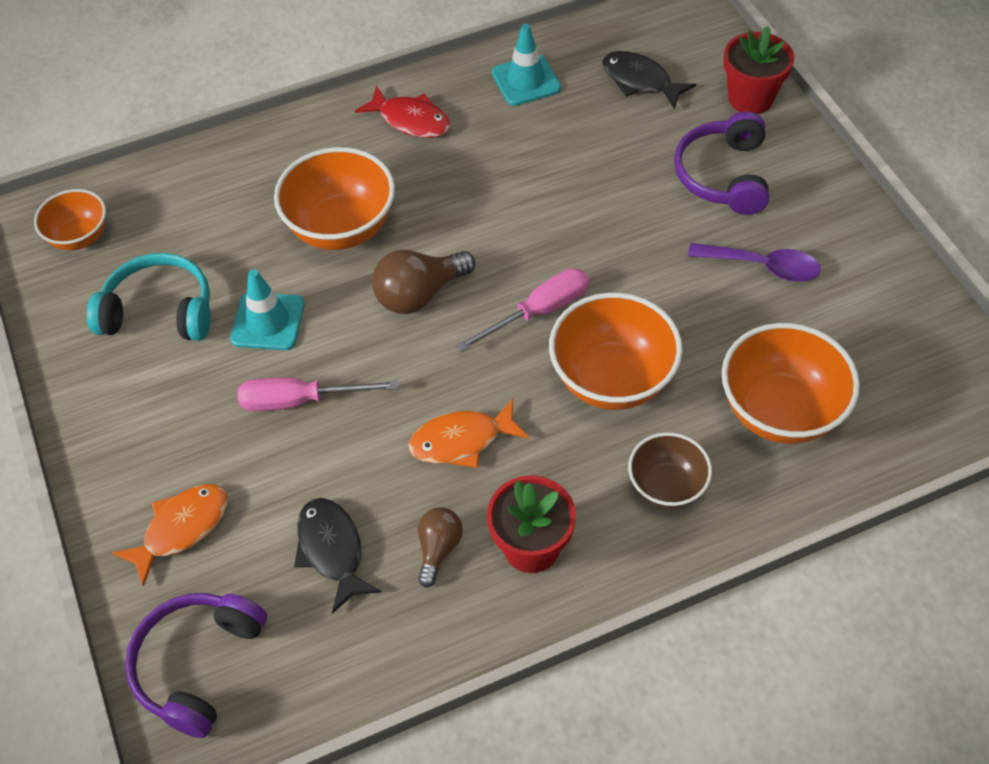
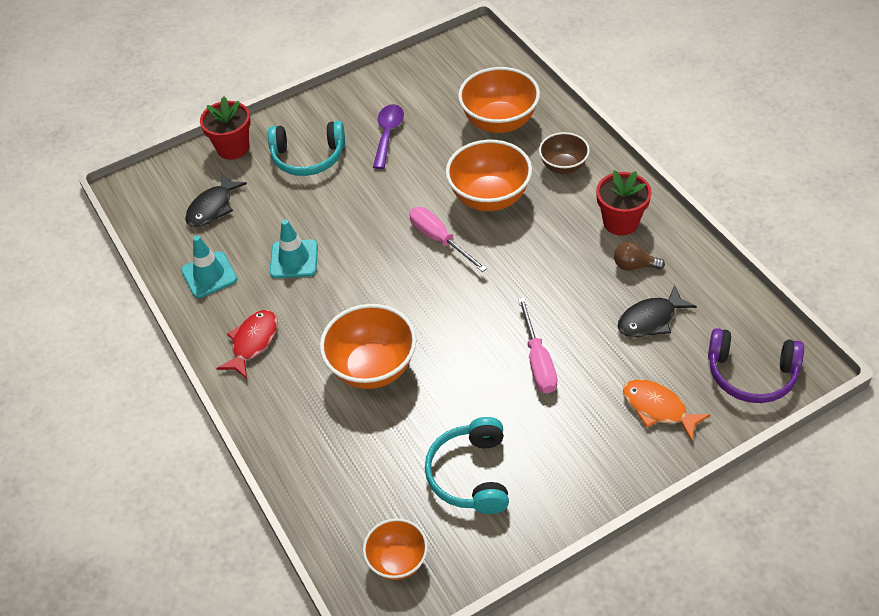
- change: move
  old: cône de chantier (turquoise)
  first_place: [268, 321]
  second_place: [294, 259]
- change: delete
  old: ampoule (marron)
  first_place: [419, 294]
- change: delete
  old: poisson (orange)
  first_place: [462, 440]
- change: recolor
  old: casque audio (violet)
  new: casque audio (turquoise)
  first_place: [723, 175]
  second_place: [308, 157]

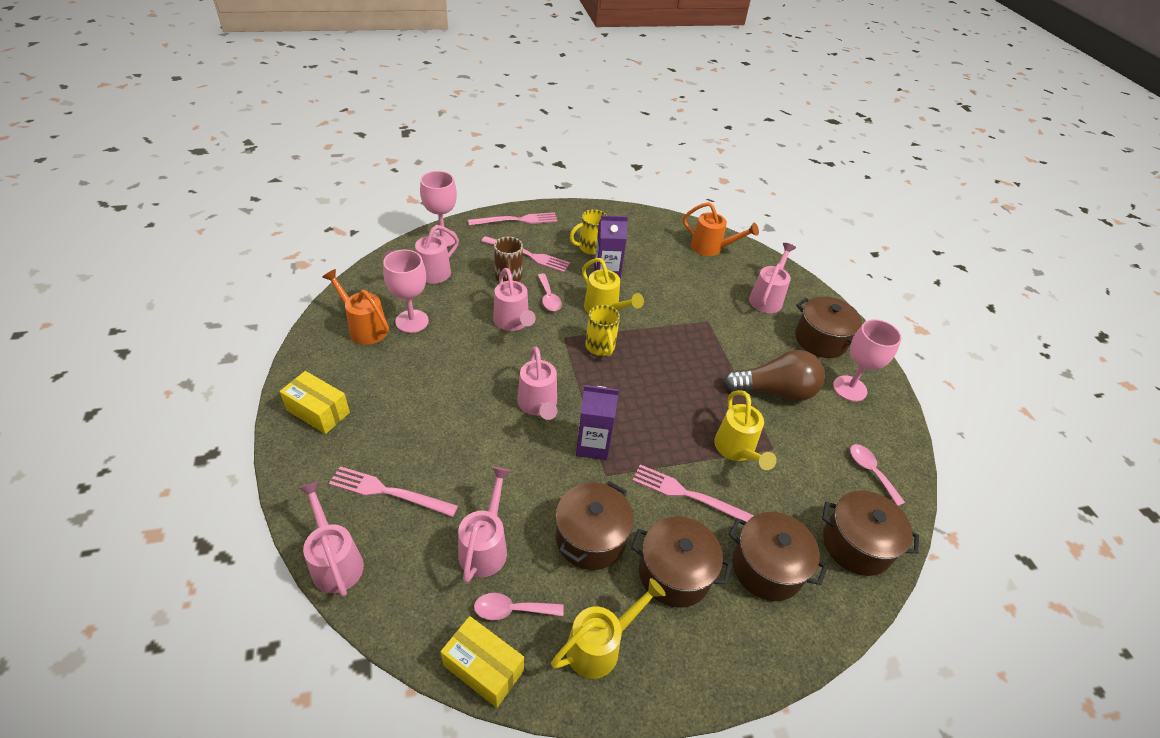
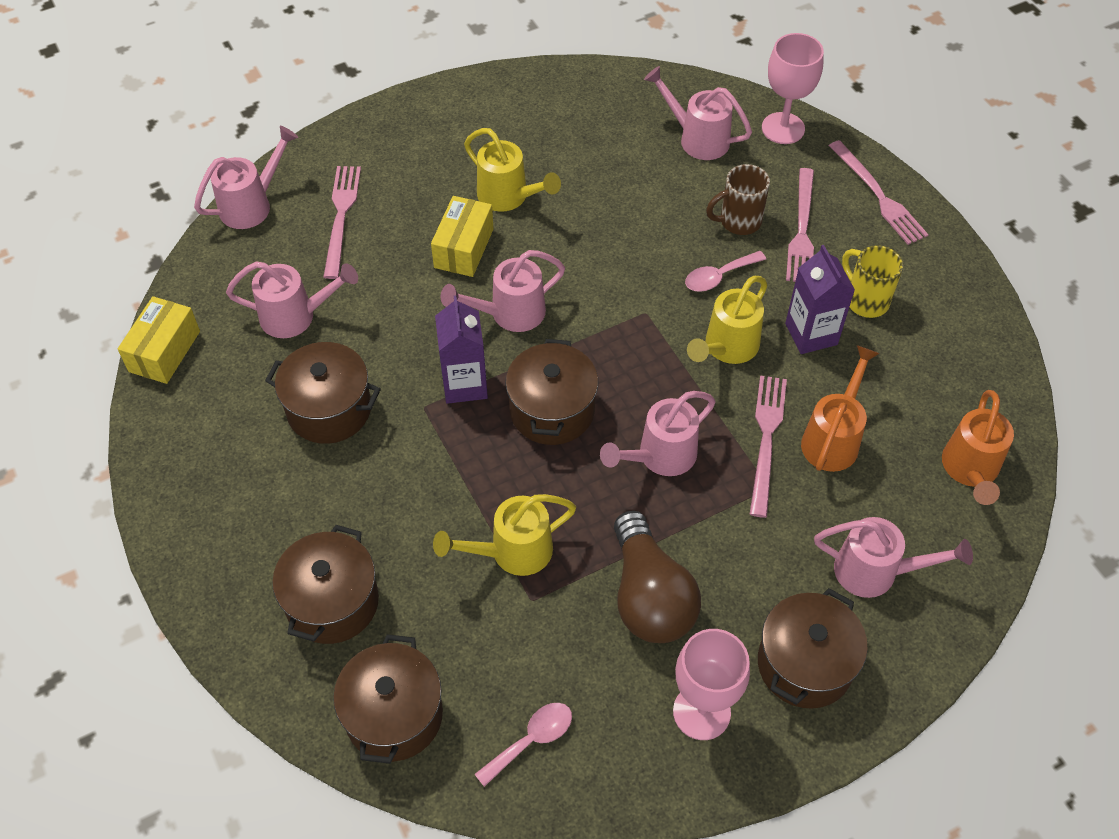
- change: move
  old: boîte (jaune)
  first_place: [318, 411]
  second_place: [464, 248]
- change: move
  old: arrosoir (orange)
  first_place: [364, 328]
  second_place: [833, 439]
- change: delete
  old: verre à pied (rose)
  first_place: [412, 321]
- change: delete
  old: cuillère (rose)
  first_place: [511, 610]
- change: move
  old: arrosoir (rose)
  first_place: [513, 322]
  second_place: [660, 456]
- change: move
  old: arrosoir (jaune)
  first_place: [599, 646]
  second_place: [508, 197]
- change: delete
  old: tasse (jaune)
  first_place: [600, 347]
- change: move
  old: marmite (marron)
  first_place: [674, 573]
  second_place: [552, 410]
- change: move
  old: fourchette (rose)
  first_place: [689, 495]
  second_place: [766, 439]

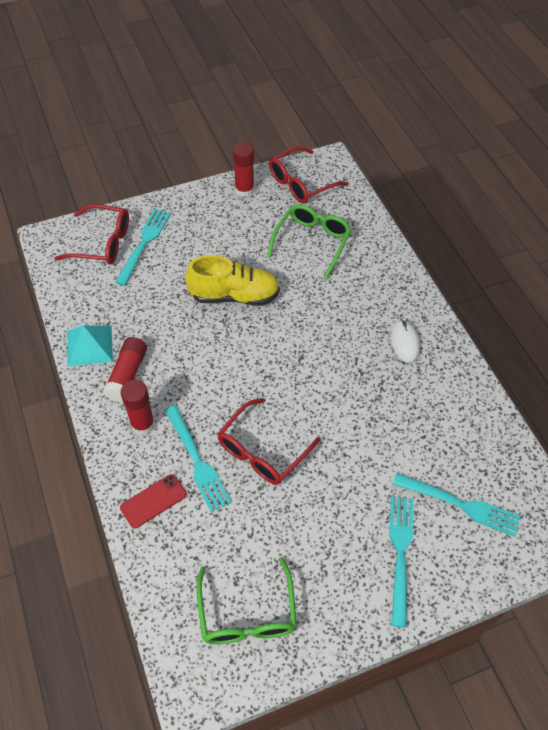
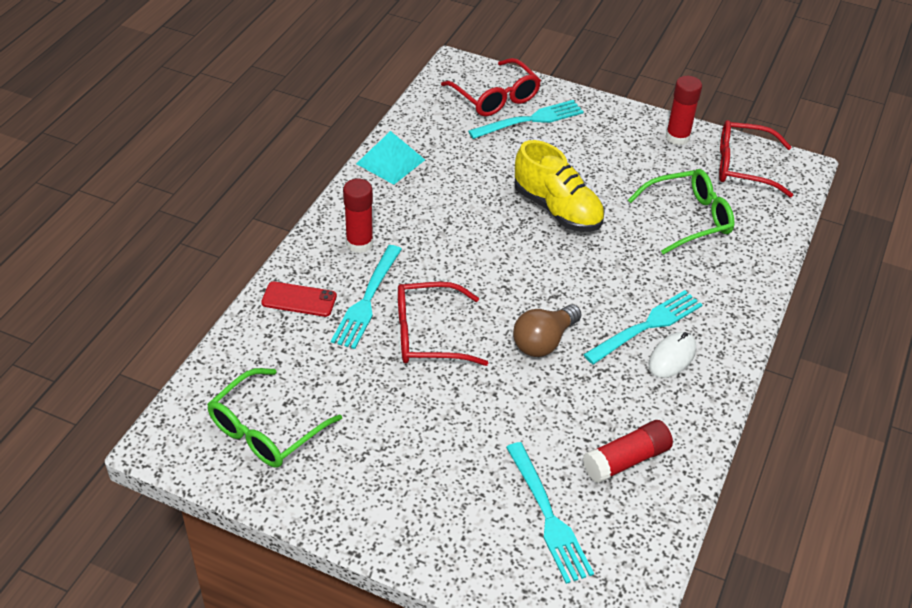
- change: move
  old: bâton de colle (rouge)
  first_place: [127, 375]
  second_place: [626, 460]
- change: move
  old: fourchette (turquoise)
  first_place: [400, 553]
  second_place: [646, 326]
- change: insert
  new: ampoule (marron)
  second_place: [544, 341]

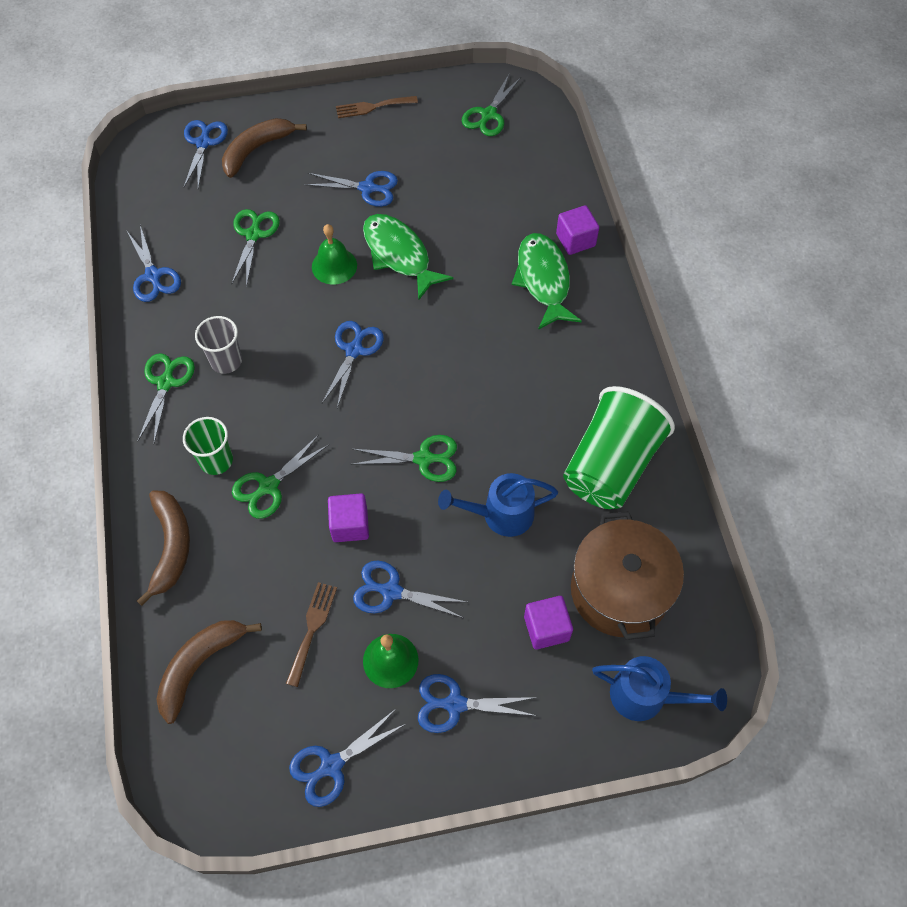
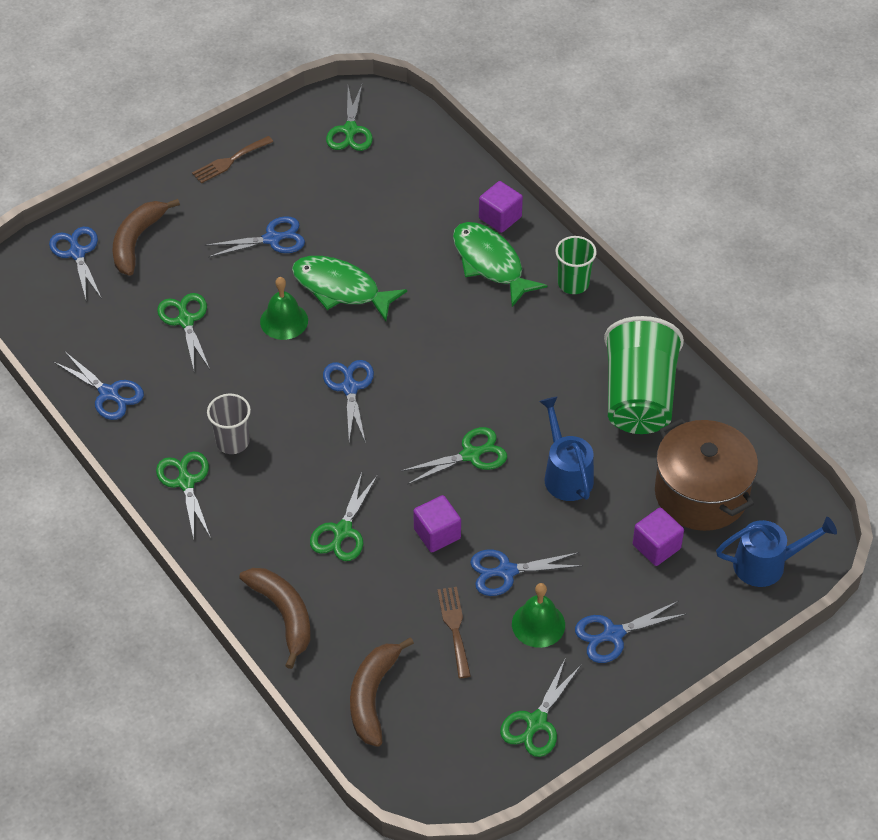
- change: move
  old: gobelet (vert)
  first_place: [216, 460]
  second_place: [573, 283]
- change: recolor
  old: ciseaux (bleu)
  new: ciseaux (vert)
  first_place: [331, 765]
  second_place: [536, 722]
- change: rotate
  old: arrosoir (bleu)
  first_place: [500, 514]
  second_place: [565, 474]
  degrees: 105

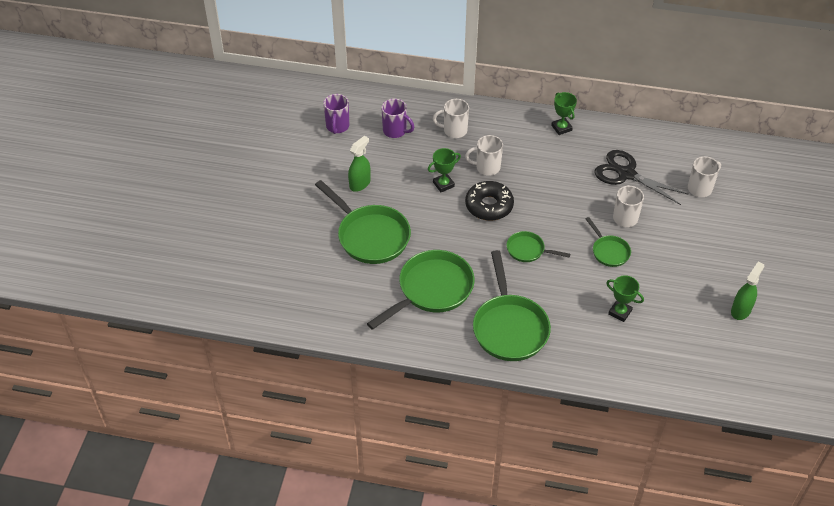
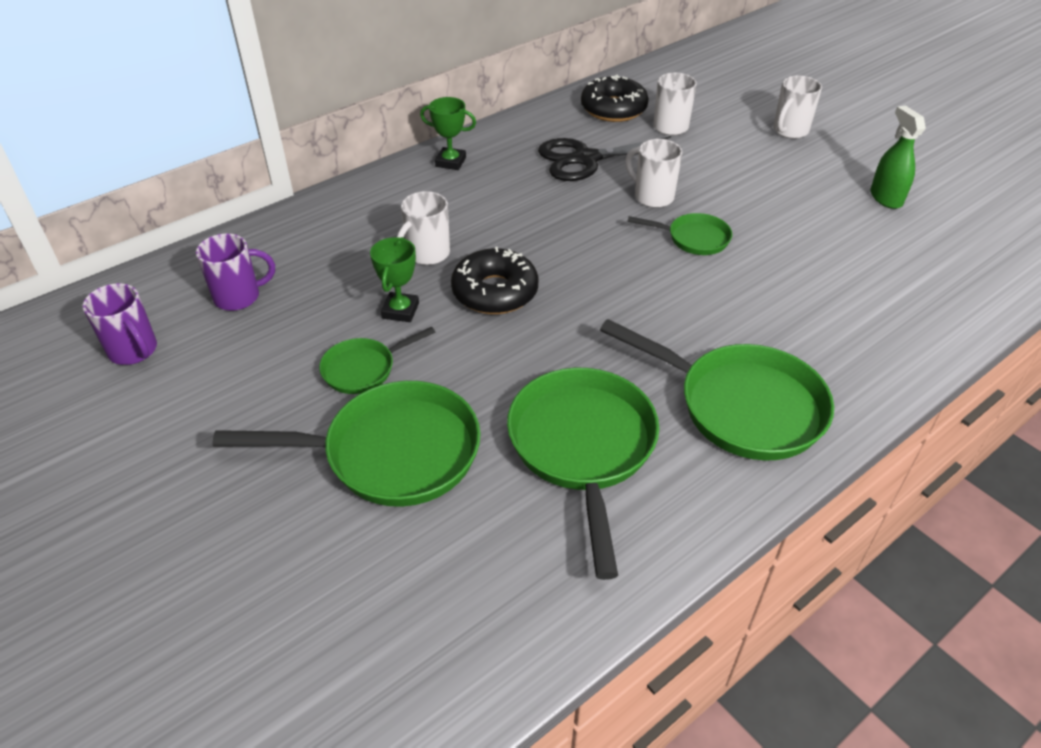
- change: delete
  old: vaporisateur (vert)
  first_place: [360, 184]
- change: move
  old: tasse (blanc)
  first_place: [454, 130]
  second_place: [789, 131]
- change: move
  old: poêle (vert)
  first_place: [528, 250]
  second_place: [363, 369]
- change: delete
  old: trophée (vert)
  first_place: [620, 312]
- change: insert
  new: beignet (noir)
  second_place: [613, 109]

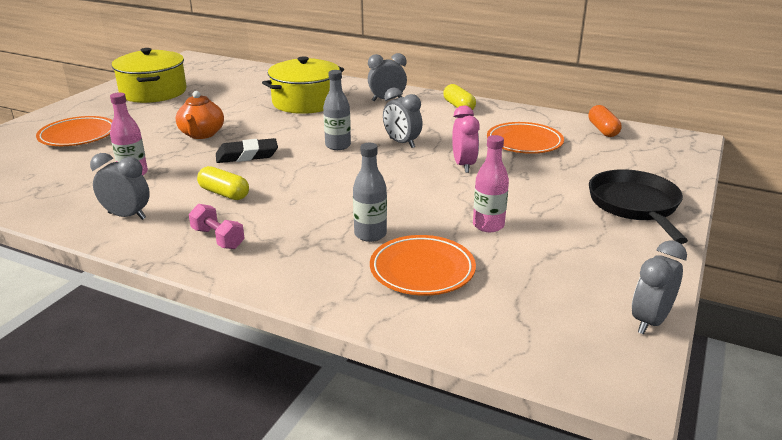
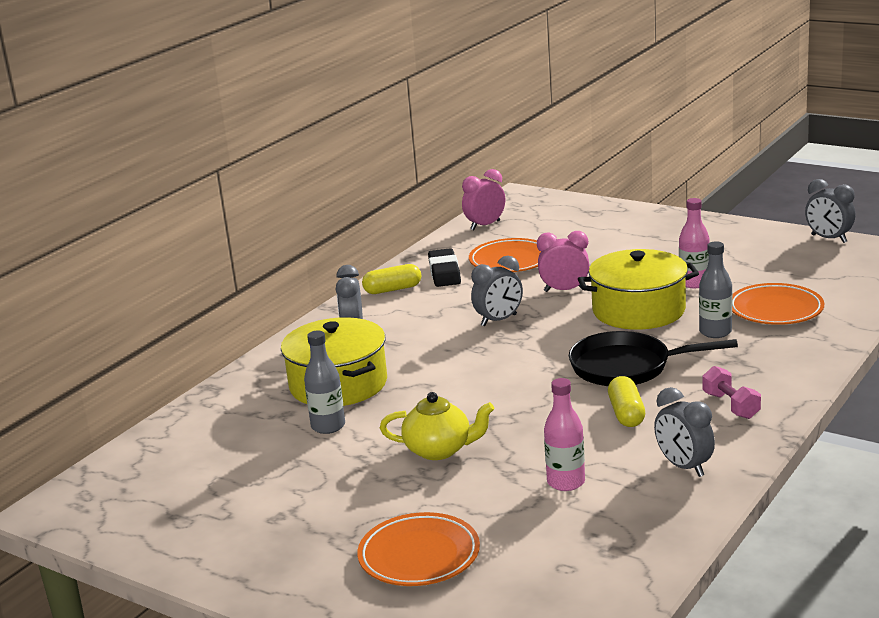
- change: rotate
  old: réveil (gris)
  first_place: [127, 216]
  second_place: [684, 467]
  degrees: -60
- change: move
  old: marmite (jaune)
  first_place: [153, 92]
  second_place: [638, 310]
- change: recolor
  old: théière (orange)
  new: théière (jaune)
  first_place: [202, 134]
  second_place: [439, 450]
- change: rotate
  old: haltère (rose)
  first_place: [218, 238]
  second_place: [731, 406]
  degrees: -75
- change: rotate
  old: gélule (jaune)
  first_place: [224, 193]
  second_place: [626, 413]
  degrees: -45
- change: move
  old: gomme (noir)
  first_place: [247, 155]
  second_place: [444, 272]
- change: move
  old: bouteille (gris)
  first_place: [338, 146]
  second_place: [328, 426]
- change: replace
  old: gélule (orange)
  new: réveil (rose)
  first_place: [603, 130]
  second_place: [485, 225]
- change: move
  old: poêle (noir)
  first_place: [635, 205]
  second_place: [627, 367]

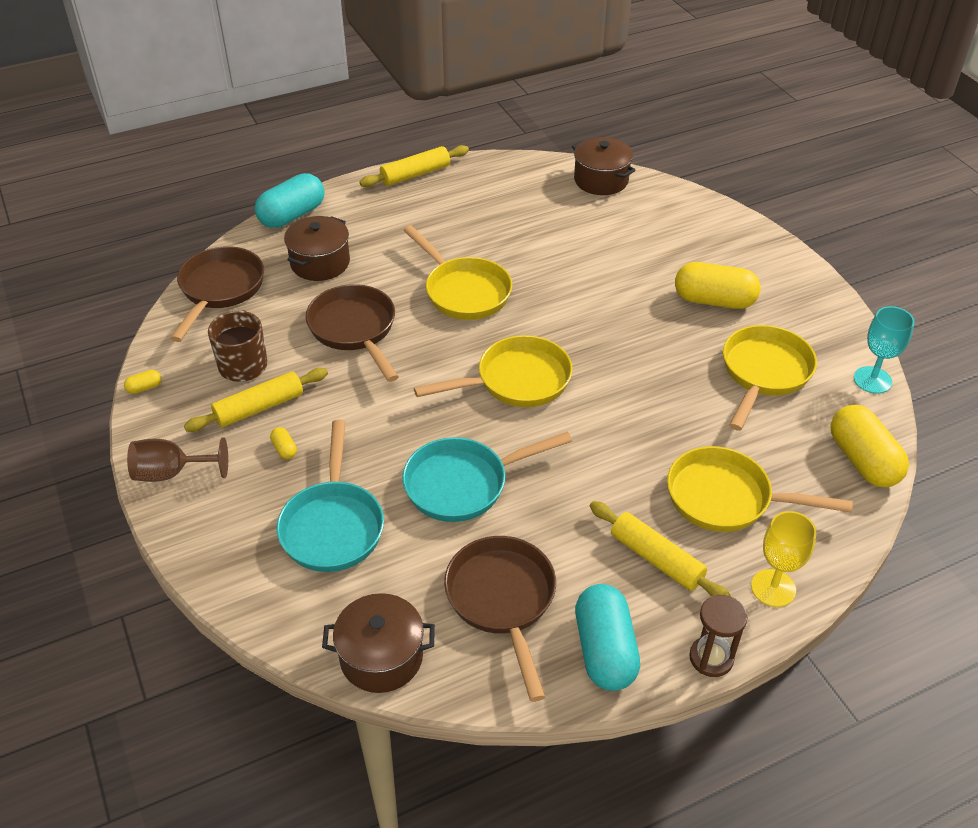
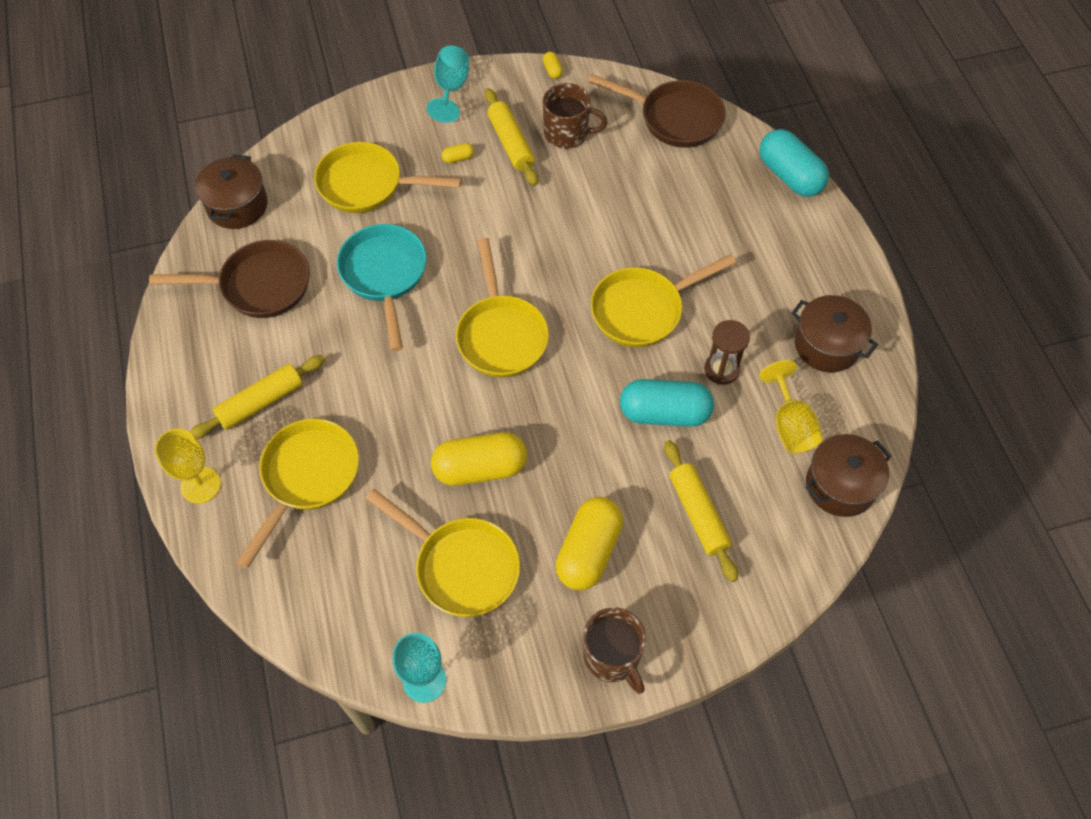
- change: recolor
  old: verre à pied (marron)
  new: verre à pied (turquoise)
  first_place: [171, 473]
  second_place: [451, 89]
- change: recolor
  old: poêle (turquoise)
  new: poêle (jaune)
  first_place: [333, 525]
  second_place: [367, 185]
- change: move
  old: marmite (marron)
  first_place: [320, 263]
  second_place: [827, 345]
- change: delete
  old: poêle (marron)
  first_place: [355, 330]
- change: move
  old: rouleau à pâtisserie (jaune)
  first_place: [415, 174]
  second_place: [698, 514]
- change: move
  old: gélule (turquoise)
  first_place: [605, 650]
  second_place: [664, 413]
- change: move
  old: sablier (marron)
  first_place: [711, 658]
  second_place: [721, 369]
- change: move
  old: gélule (jaune)
  first_place: [862, 460]
  second_place: [480, 468]
- change: insert
  new: tasse (marron)
  second_place: [612, 657]
- change: insert
  new: verre à pied (jaune)
  second_place: [790, 425]

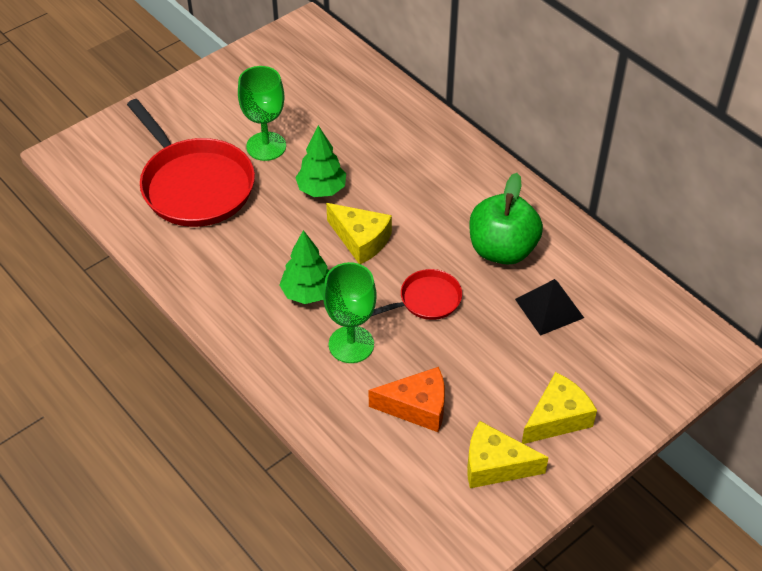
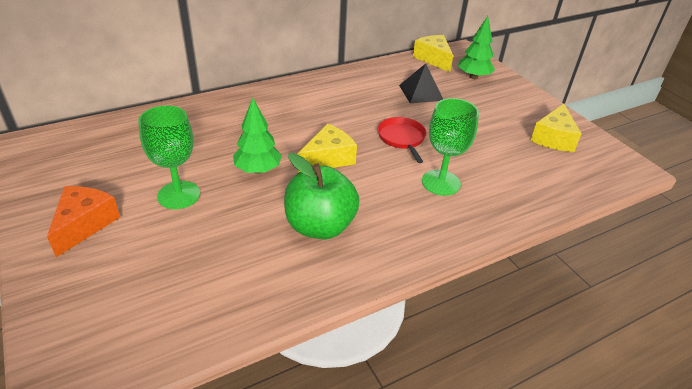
- change: delete
  old: poêle (rouge)
  first_place: [195, 185]
- change: move
  old: arbre (vert)
  first_place: [308, 293]
  second_place: [473, 77]
- change: move
  old: fromage (orange)
  first_place: [417, 407]
  second_place: [85, 224]
- change: move
  old: pomme (vert)
  first_place: [502, 250]
  second_place: [320, 226]
- change: move
  old: fromage (jaune)
  first_place: [557, 418]
  second_place: [433, 59]

